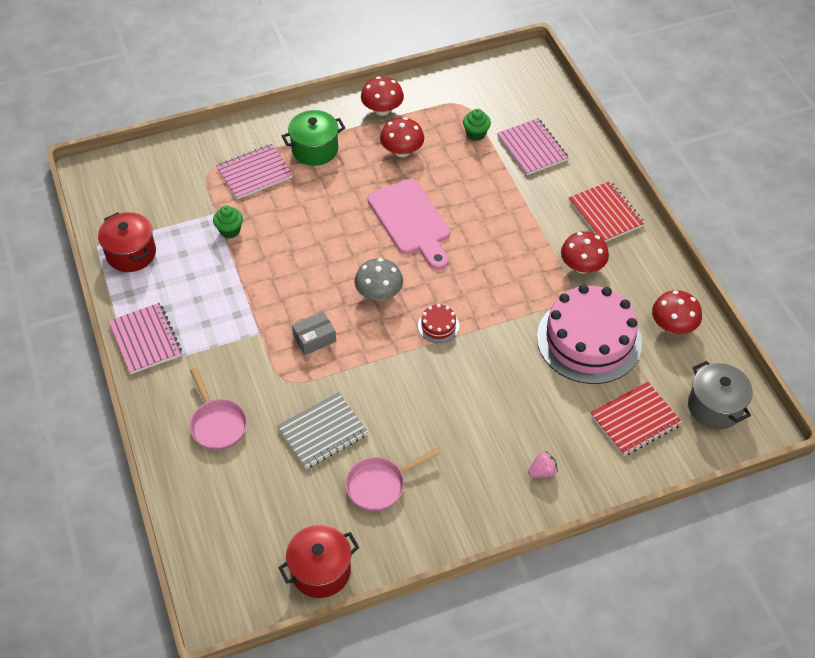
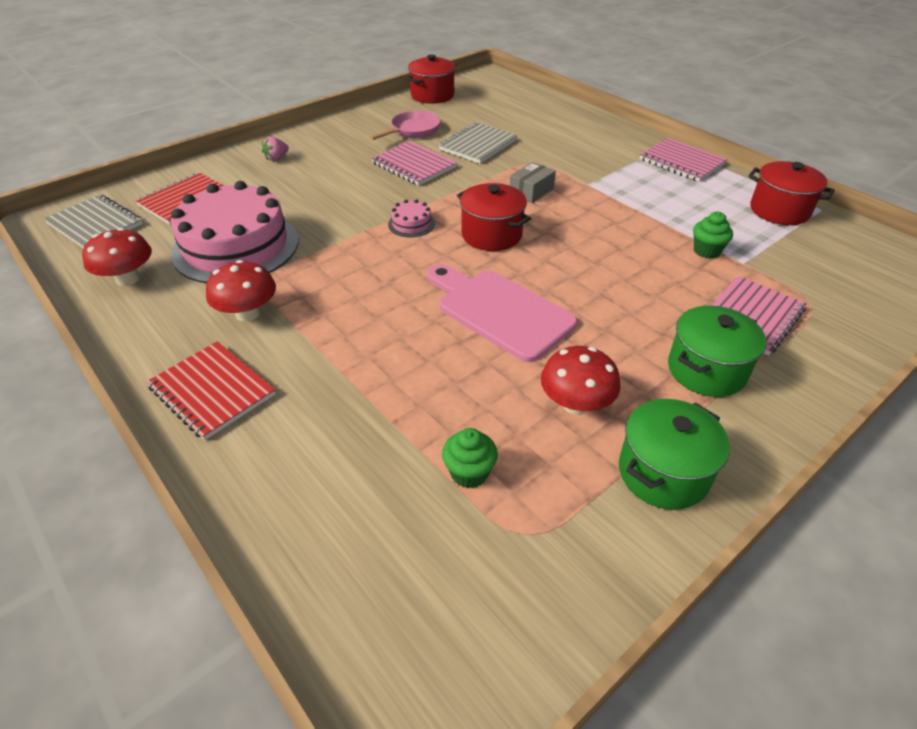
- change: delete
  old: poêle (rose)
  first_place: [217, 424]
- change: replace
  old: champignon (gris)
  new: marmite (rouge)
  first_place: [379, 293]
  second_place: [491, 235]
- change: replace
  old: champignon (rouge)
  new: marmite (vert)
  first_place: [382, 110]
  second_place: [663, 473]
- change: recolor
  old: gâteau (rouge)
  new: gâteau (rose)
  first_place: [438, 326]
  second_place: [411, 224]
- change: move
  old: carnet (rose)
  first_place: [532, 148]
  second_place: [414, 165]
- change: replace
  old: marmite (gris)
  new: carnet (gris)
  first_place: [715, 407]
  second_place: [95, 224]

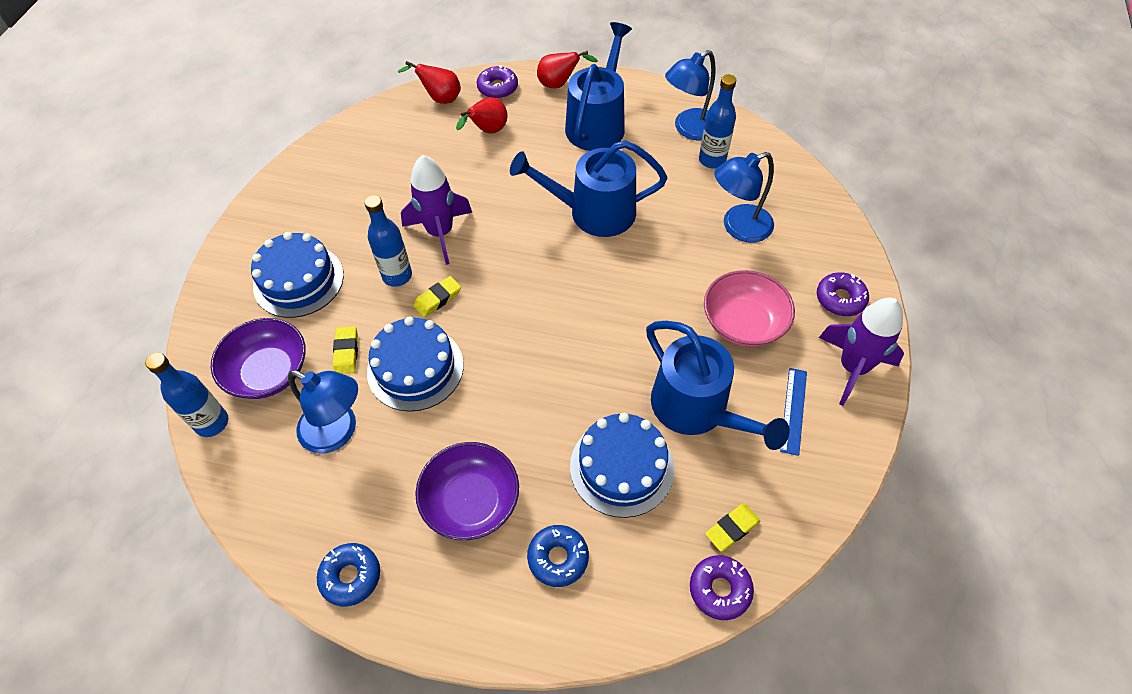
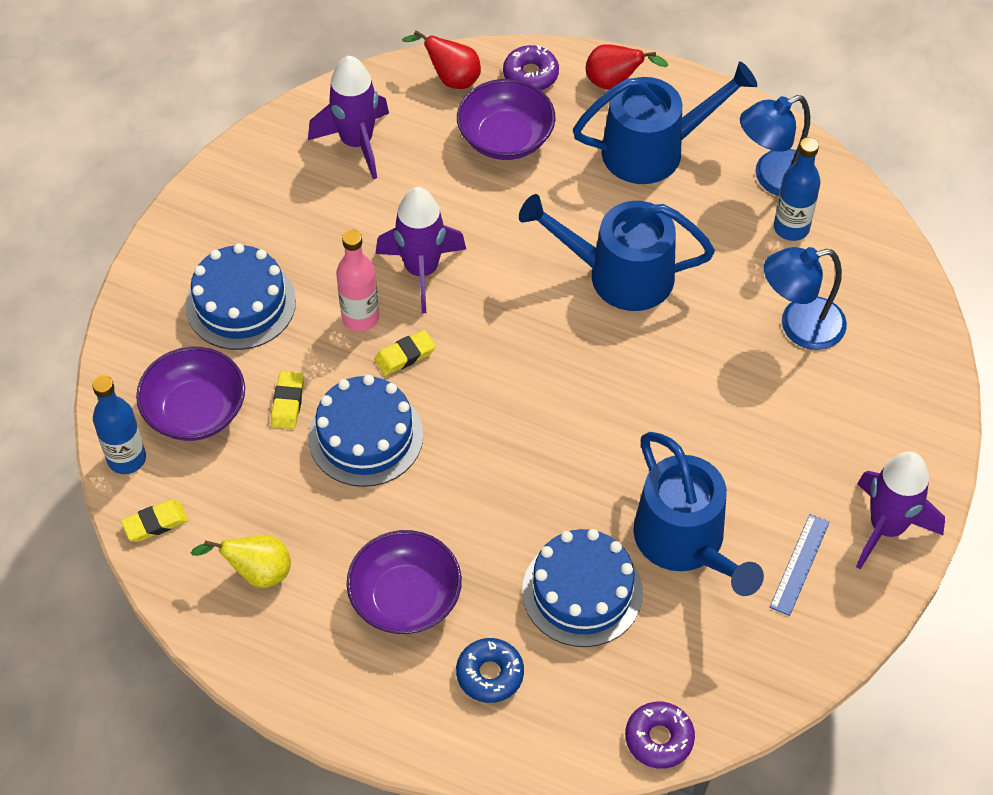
- change: delete
  old: lampe (bleu)
  first_place: [338, 432]
- change: delete
  old: beignet (bleu)
  first_place: [351, 576]
- change: recolor
  old: bouteille (bleu)
  new: bouteille (rose)
  first_place: [397, 276]
  second_place: [360, 318]
- change: replace
  old: poire (rouge)
  new: bol (violet)
  first_place: [487, 131]
  second_place: [505, 138]
- change: rotate
  old: arrosoir (bleu)
  first_place: [597, 123]
  second_place: [653, 150]
  degrees: 45
- change: delete
  old: bol (rose)
  first_place: [743, 323]
- change: move
  old: gomme (jaune)
  first_place: [732, 528]
  second_place: [155, 523]
- change: delete
  old: beignet (violet)
  first_place: [840, 299]
- change: insert
  new: poire (jaune)
  second_place: [257, 572]
- change: insert
  new: fusée (violet)
  second_place: [357, 143]

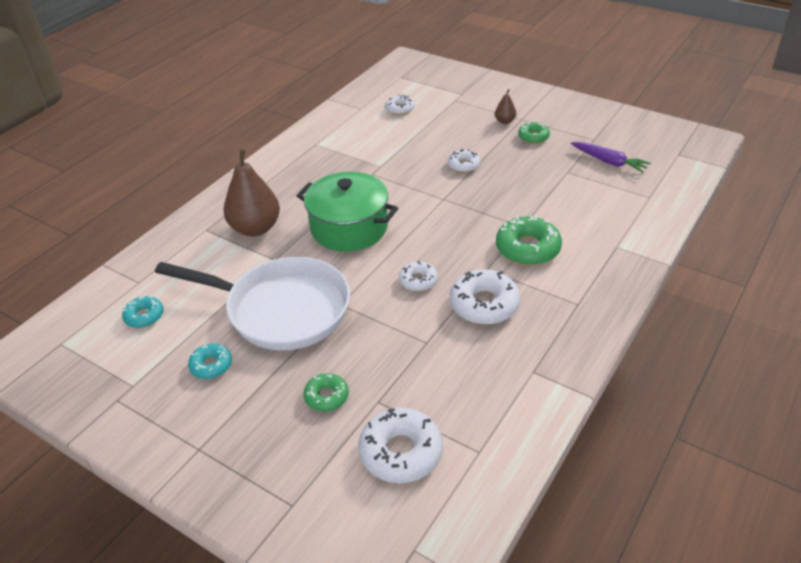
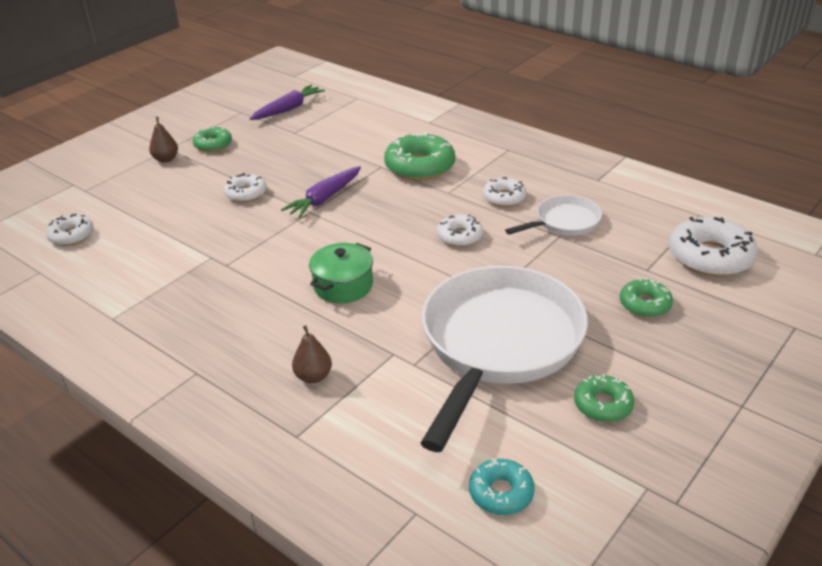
- change: recolor
  old: beignet (turquoise)
  new: beignet (vert)
  first_place: [211, 365]
  second_place: [603, 405]
- change: resize
  old: poire (marron)
  first_place: [255, 228]
  second_place: [313, 376]
  factor: 0.46
- change: resize
  old: marmite (vert)
  first_place: [349, 228]
  second_place: [343, 286]
  factor: 0.56
- change: resize
  old: beignet (blanc)
  first_place: [484, 304]
  second_place: [504, 198]
  factor: 0.57
- change: insert
  new: carotte (violet)
  second_place: [324, 198]
- change: insert
  new: poêle (blanc)
  second_place: [564, 222]

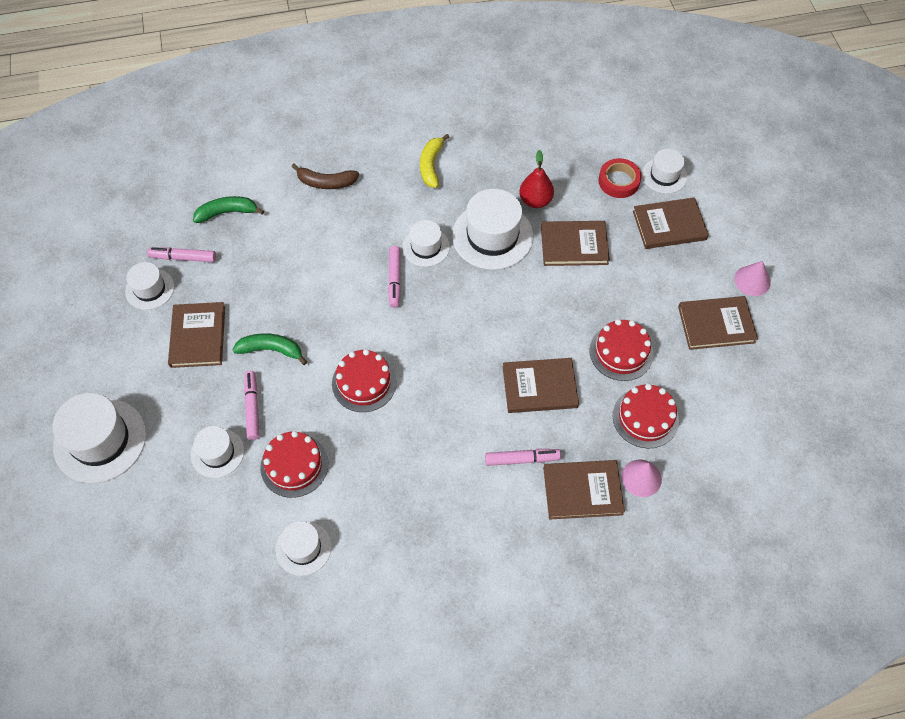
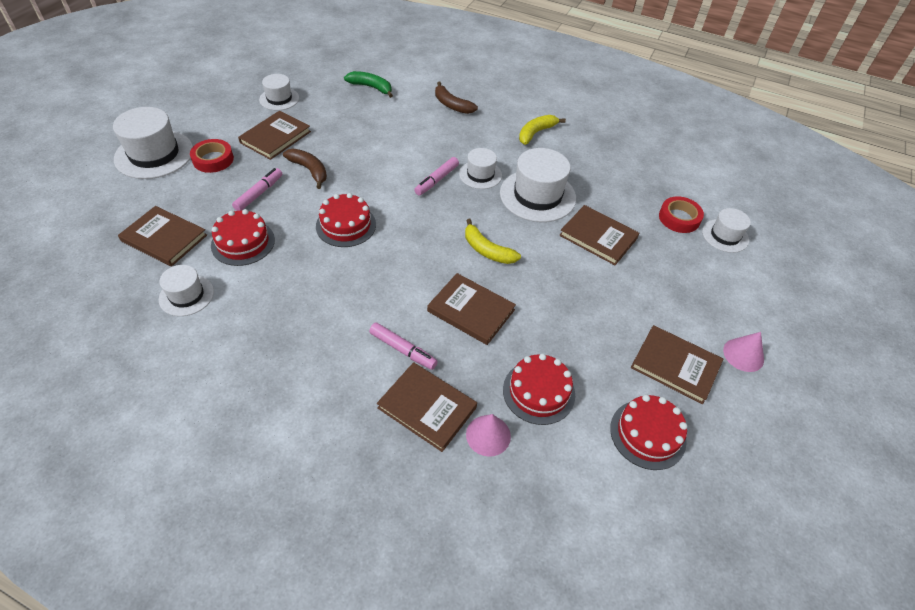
- change: delete
  old: feutre (rose)
  first_place: [183, 258]
- change: delete
  old: chapeau (blanc)
  first_place: [217, 453]
- change: recolor
  old: banane (vert)
  new: banane (marron)
  first_place: [271, 350]
  second_place: [309, 170]
- change: delete
  old: poire (rouge)
  first_place: [535, 201]
- change: move
  old: gâteau (rouge)
  first_place: [621, 352]
  second_place: [647, 434]
- change: move
  old: livre (marron)
  first_place: [669, 225]
  second_place: [164, 238]
- change: insert
  new: ruban adhésif (rouge)
  second_place: [213, 159]
- change: insert
  new: banane (jaune)
  second_place: [487, 250]

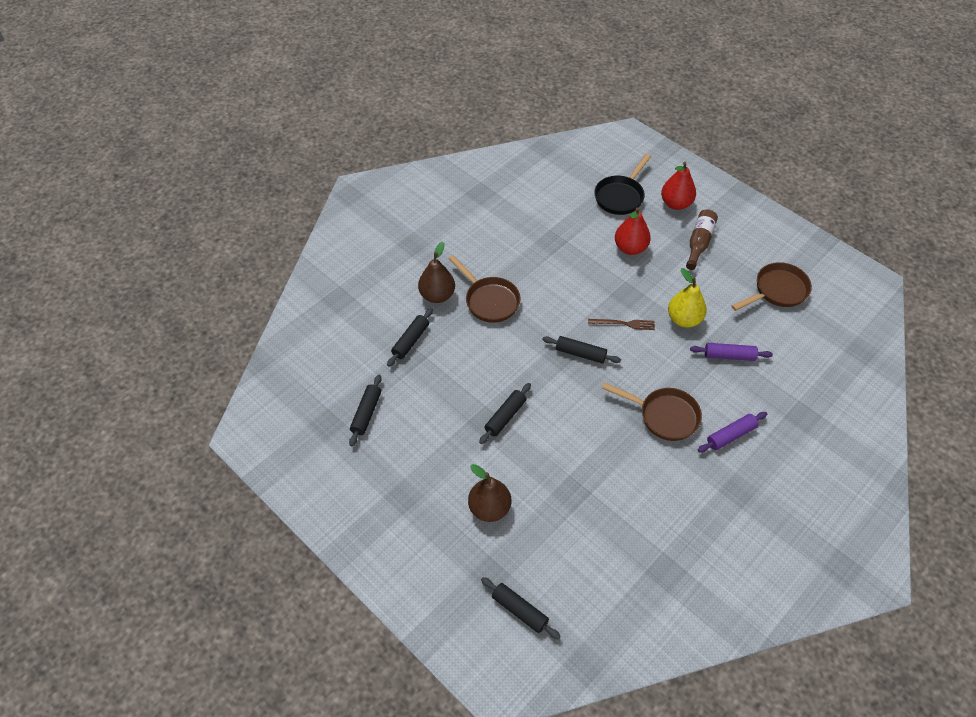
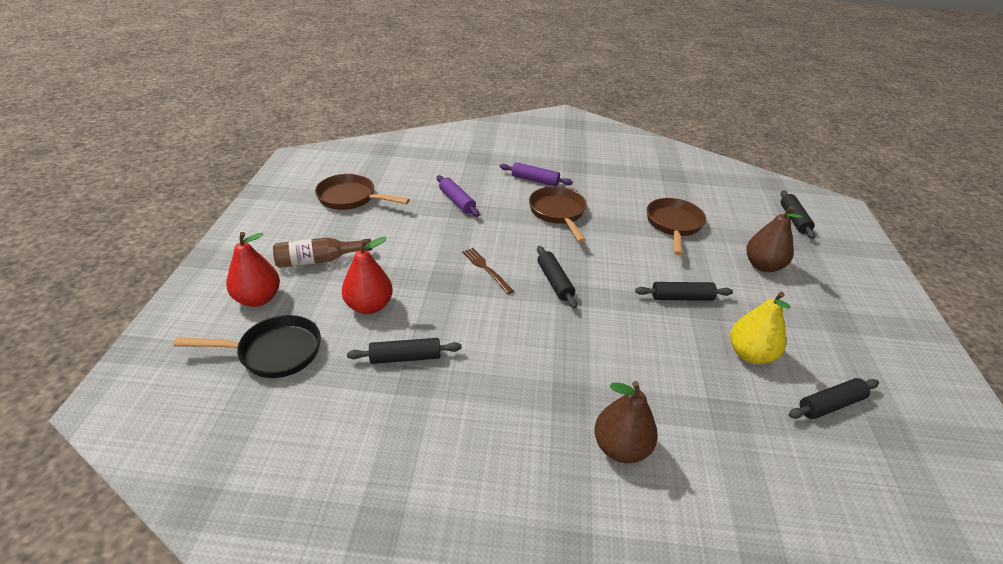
- change: move
  old: rouleau à pâtisserie (noir)
  first_place: [410, 341]
  second_place: [405, 357]
- change: move
  old: poêle (marron)
  first_place: [489, 300]
  second_place: [673, 225]
- change: move
  old: poire (jaune)
  first_place: [684, 319]
  second_place: [750, 354]

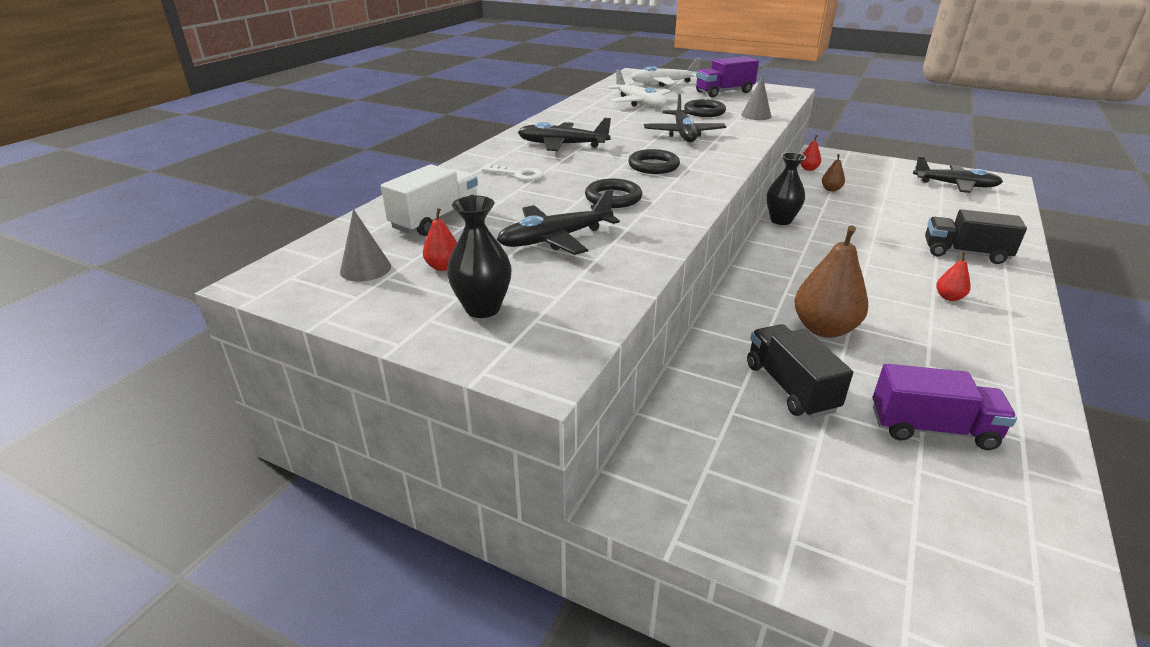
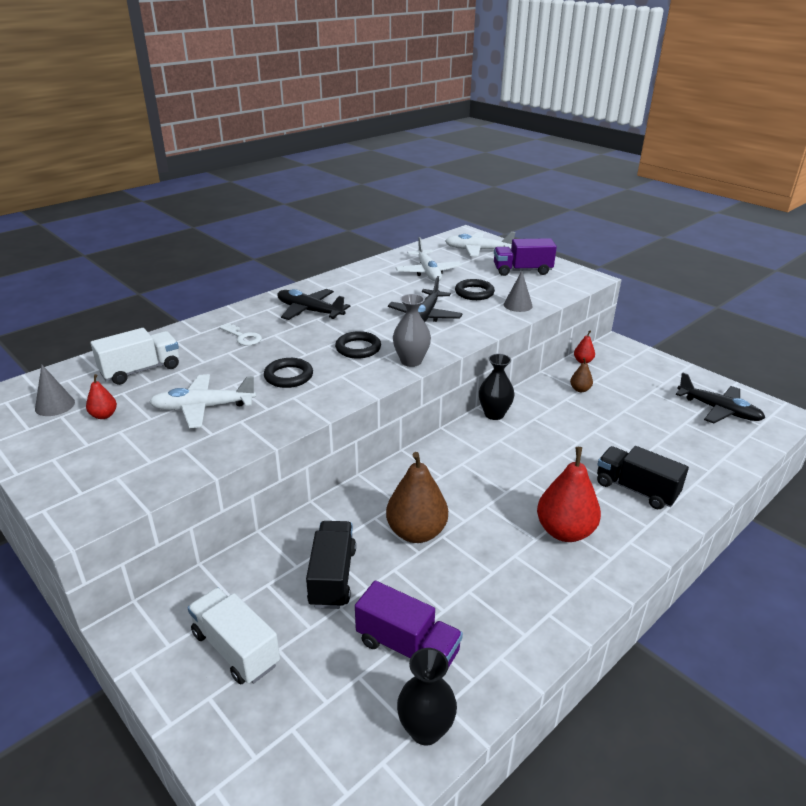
- change: move
  old: vase (noir)
  first_place: [483, 308]
  second_place: [425, 730]
- change: recolor
  old: avion (noir)
  new: avion (blanc)
  first_place: [555, 239]
  second_place: [203, 408]
- change: resize
  old: poire (rouge)
  first_place: [949, 297]
  second_place: [565, 531]
  factor: 2.12
- change: insert
  new: camion (blanc)
  second_place: [236, 648]
- change: insert
  new: vase (gris)
  second_place: [411, 361]

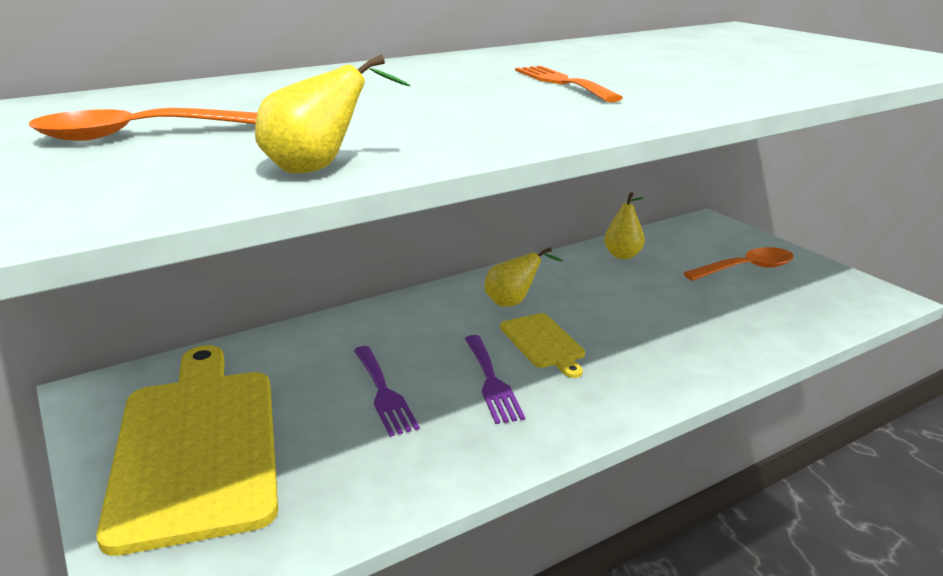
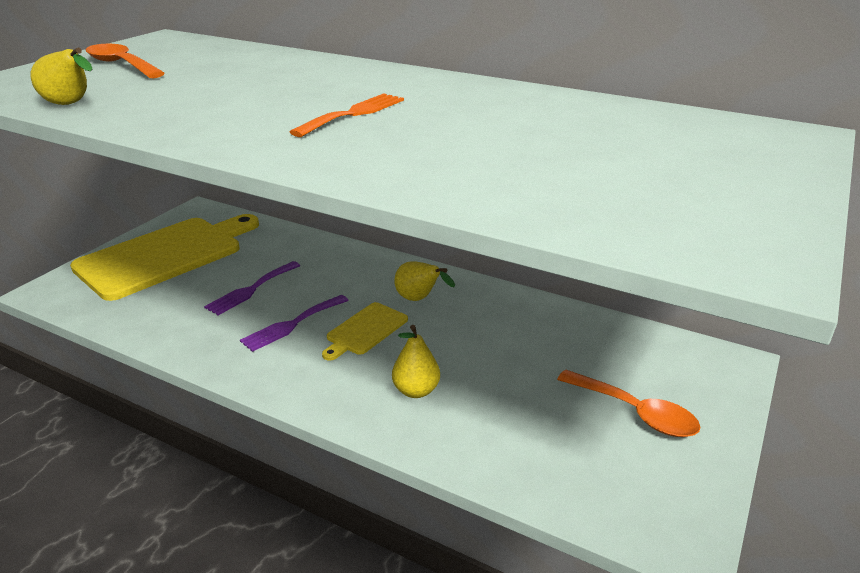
- change: move
  old: poire (jaune)
  first_place: [622, 255]
  second_place: [416, 390]

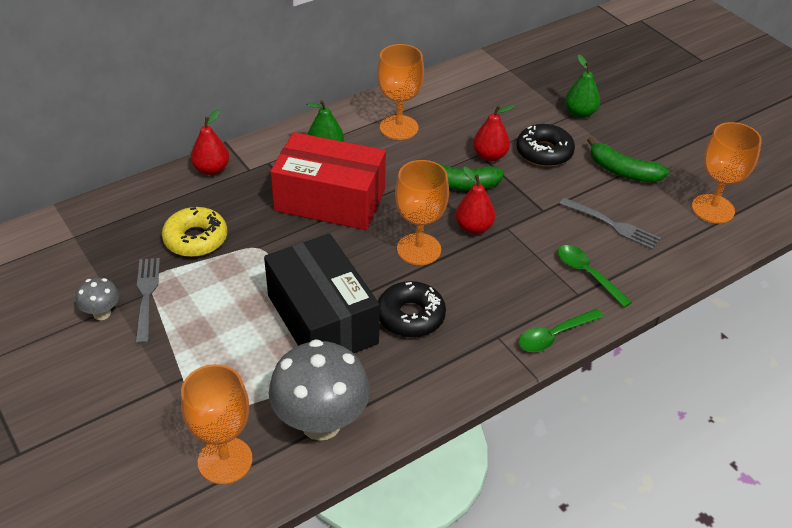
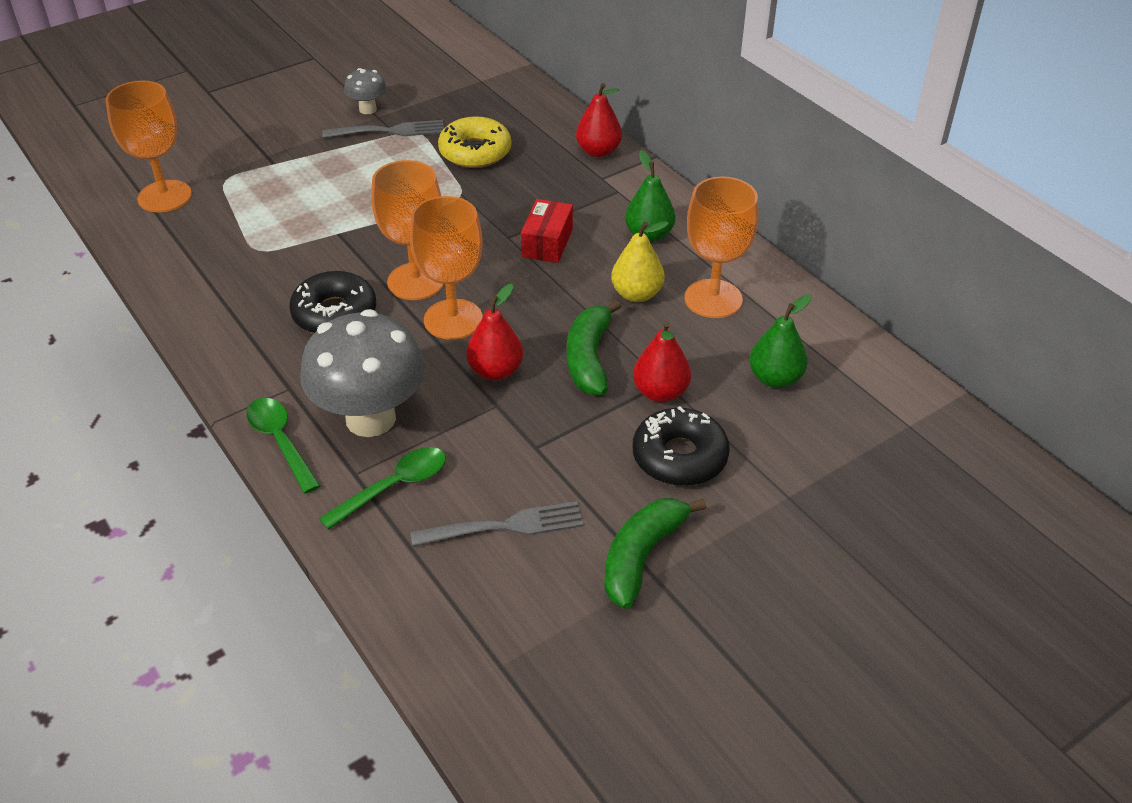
- change: delete
  old: boîte (noir)
  first_place: [322, 319]
- change: move
  old: champignon (gris)
  first_place: [321, 423]
  second_place: [370, 418]
- change: resize
  old: boîte (rouge)
  first_place: [330, 200]
  second_place: [547, 243]
  factor: 0.46
- change: rotate
  old: fourchette (gris)
  first_place: [611, 224]
  second_place: [503, 527]
  degrees: -135
- change: move
  old: poire (vert)
  first_place: [580, 113]
  second_place: [775, 378]
- change: move
  old: verre à pied (orange)
  first_place: [713, 209]
  second_place: [415, 281]
- change: insert
  new: poire (jaune)
  second_place: [636, 294]

